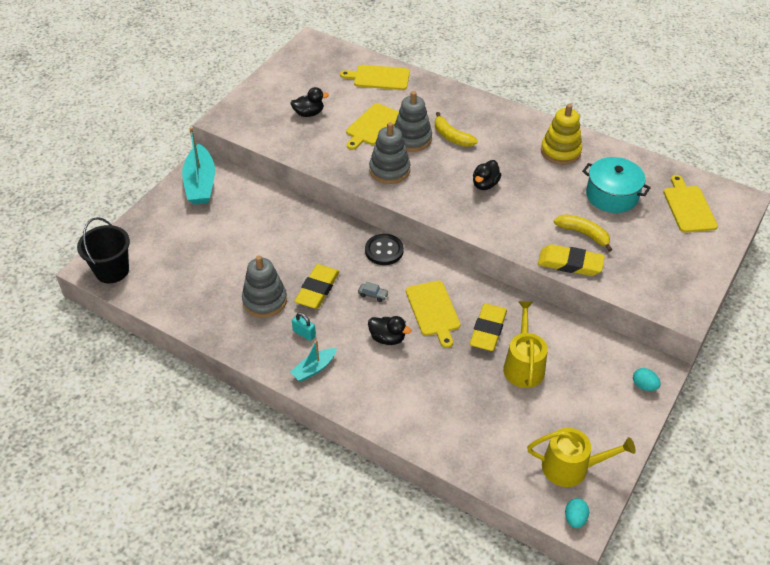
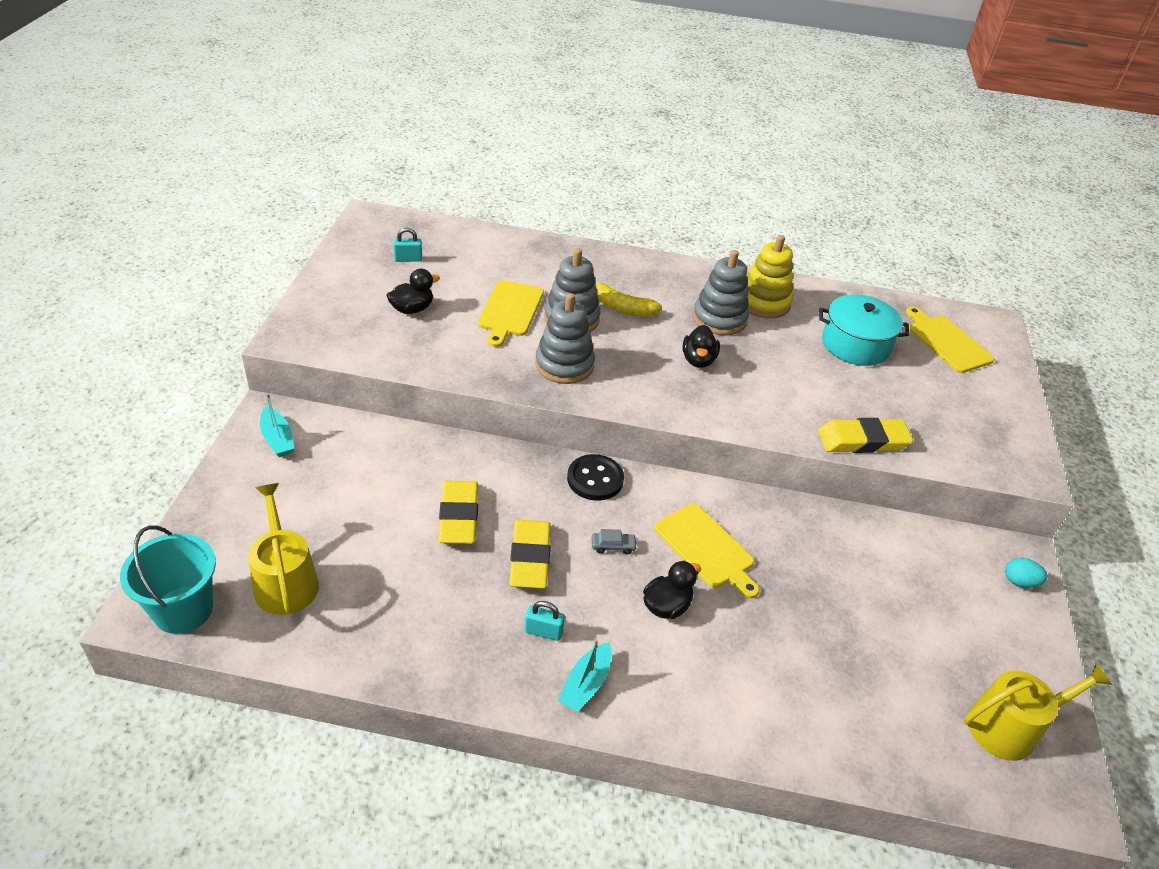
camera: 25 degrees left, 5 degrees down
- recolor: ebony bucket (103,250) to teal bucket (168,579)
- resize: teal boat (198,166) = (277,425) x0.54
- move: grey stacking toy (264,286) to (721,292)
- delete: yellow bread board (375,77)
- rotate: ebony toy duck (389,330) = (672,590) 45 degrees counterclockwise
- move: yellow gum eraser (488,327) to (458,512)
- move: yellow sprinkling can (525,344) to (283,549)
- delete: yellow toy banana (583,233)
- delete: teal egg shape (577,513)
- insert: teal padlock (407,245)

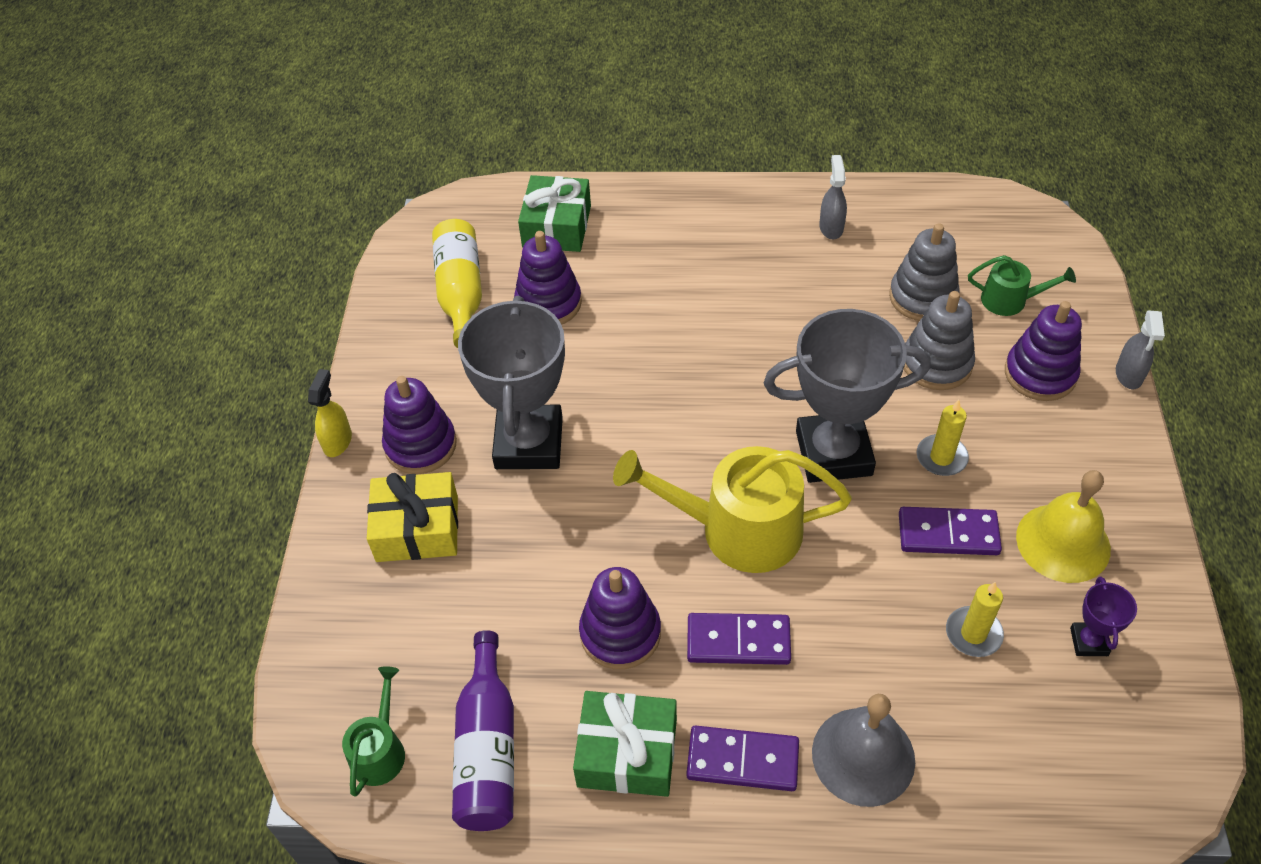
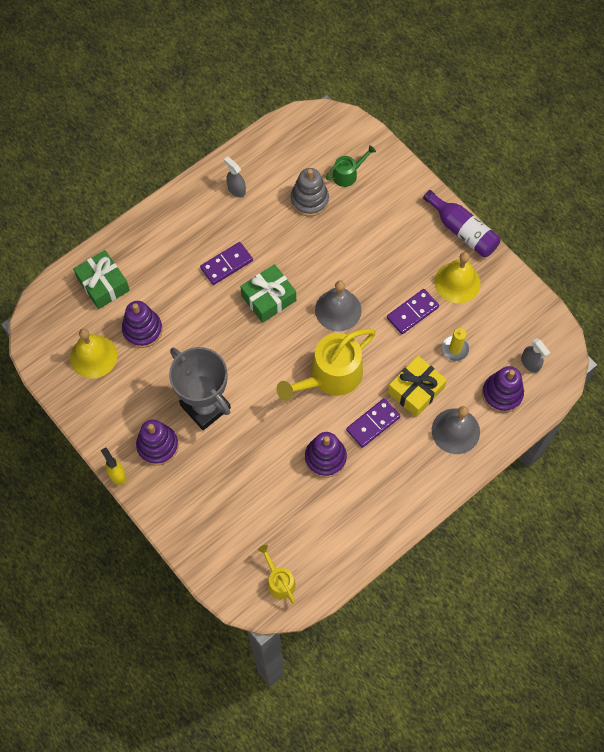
camera: 45 degrees left, 15 degrees up
- recolor: leaf-green sprinkling can (373,731) to yellow sprinkling can (277,574)
- move: yellow present (412,517) to (417,386)
- replace: yellow drink bottle (457,283) to yellow hand bell (94,353)
- move: royal purple drink bottle (483,730) to (462,223)
- move: leaf-green present (625,744) to (268,293)
- move: royal purple domino (742,758) to (226,263)
- replace: grey prize cup (847,396) to grey hand bell (338,306)
- delete: grey stacking toy (939,340)
- delete: yellow pillar candle (943,438)
- move: royal purple stacking toy (1043,351) to (503,389)
- delete: royal purple prize cup (1103,616)
- move: grey sprayer (1140,350) to (535,355)

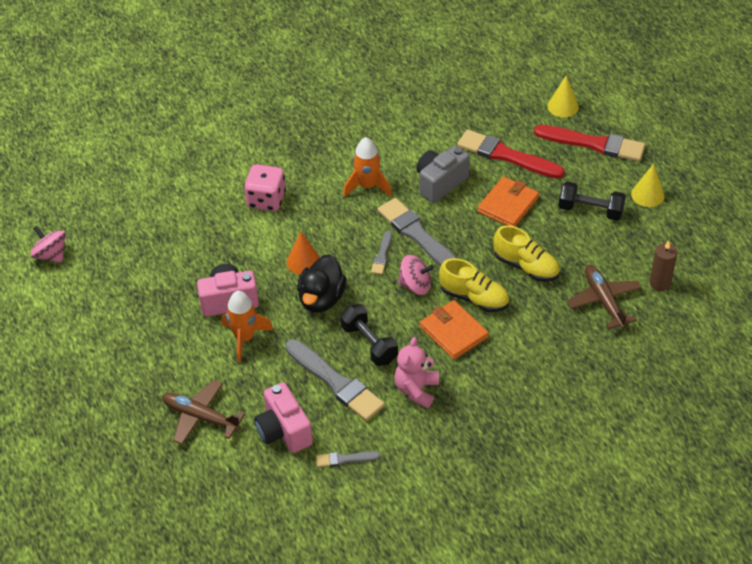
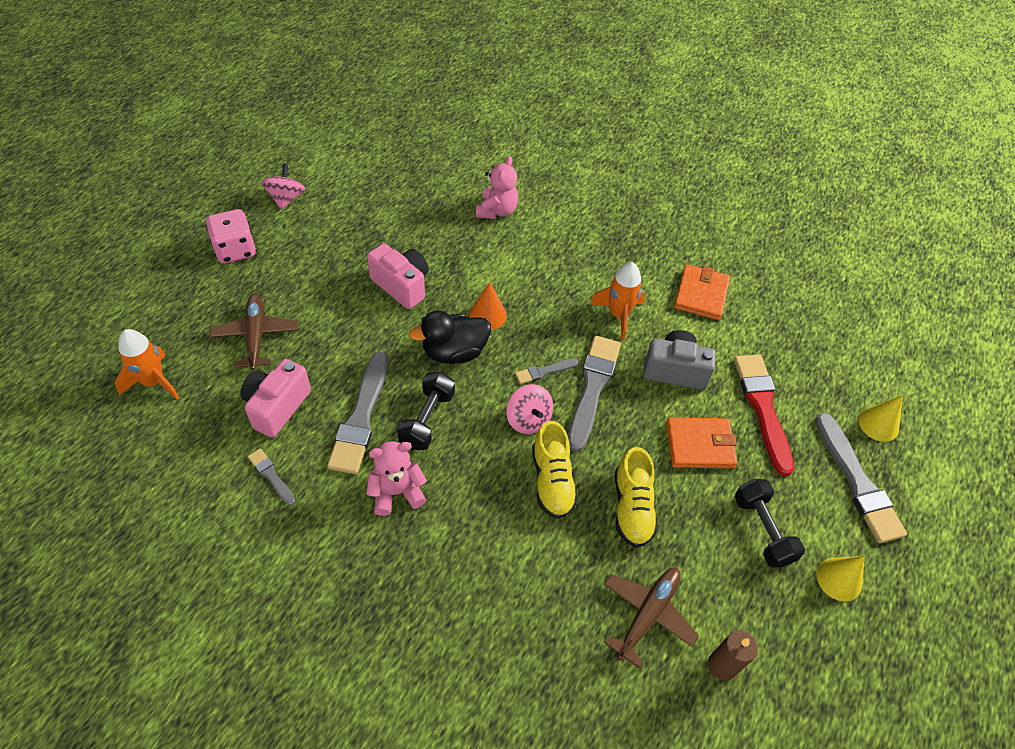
camera: 50 degrees right, 5 degrees up
- move: rose-pink whirligig (48,244) to (283,187)
- move: orange spaceship (247,327) to (147,364)
- move: rose-pink die (265,187) to (231,236)
- move: orange billfold (454,330) to (702,292)
- recolor: red paintbrush (589,143) to grey paintbrush (861,478)
- insert: rose-pink stuffed bear (497,187)

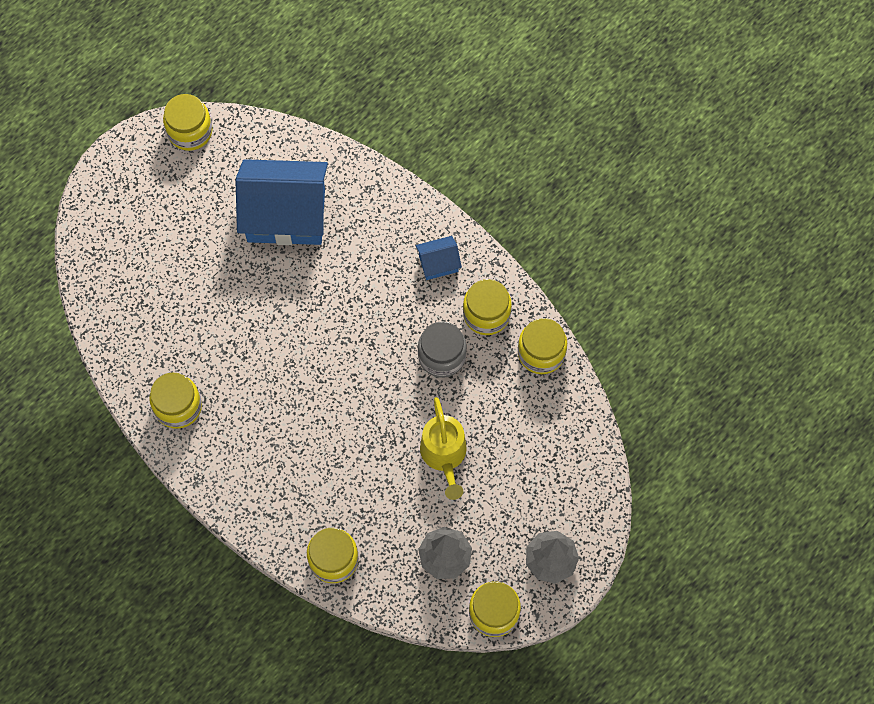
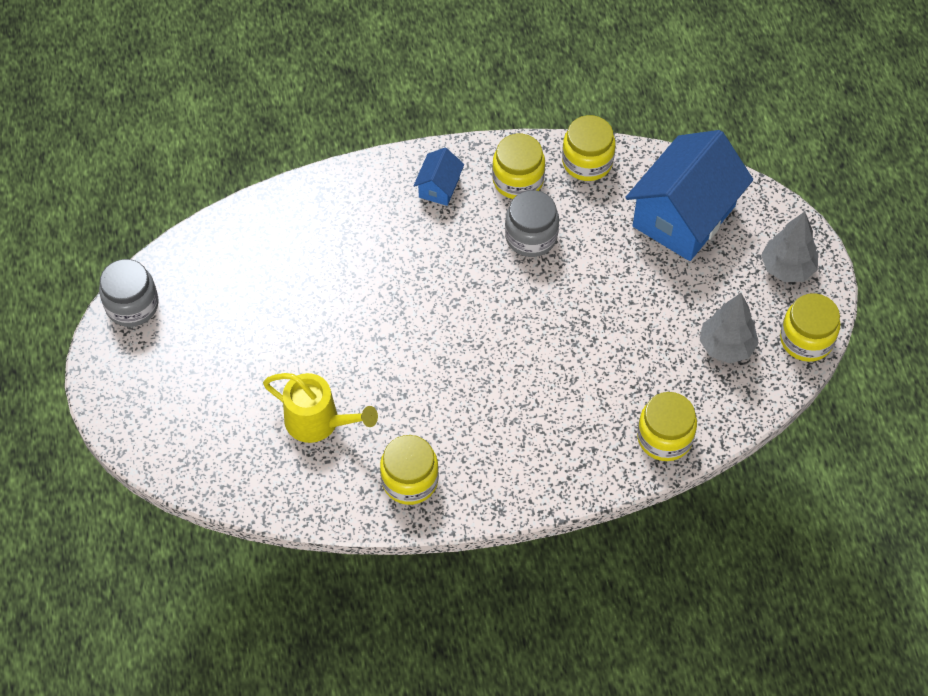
camera: 55 degrees left, 10 degrees down
- recolor: yellow jar (188,122) to grey jar (129,293)
- move: royal blue toy house (282,202) to (689,195)
- move: yellow sprinkling can (443,448) to (320,408)

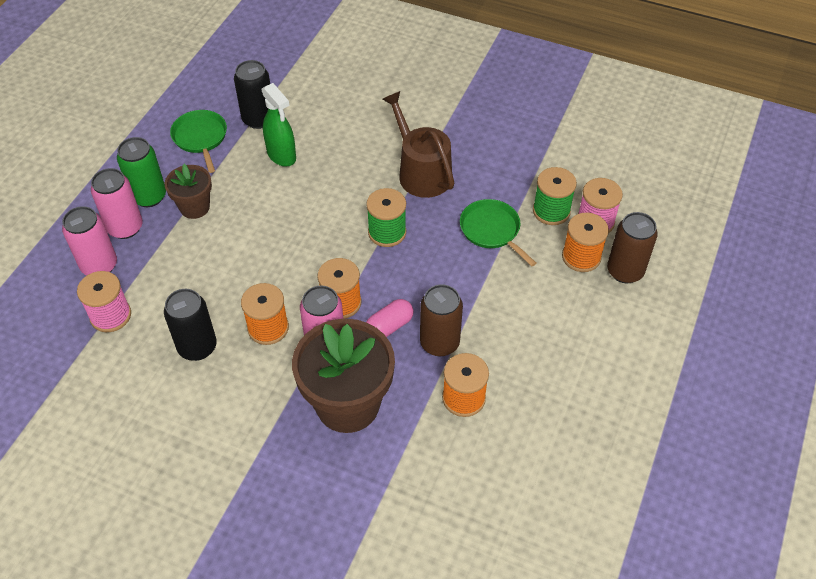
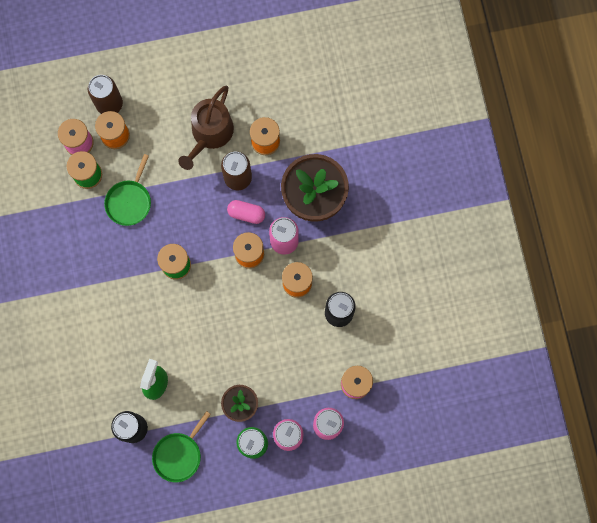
camera: 125 degrees left, 25 degrees up
- move: russet sprinkling can (418,144) to (206,128)

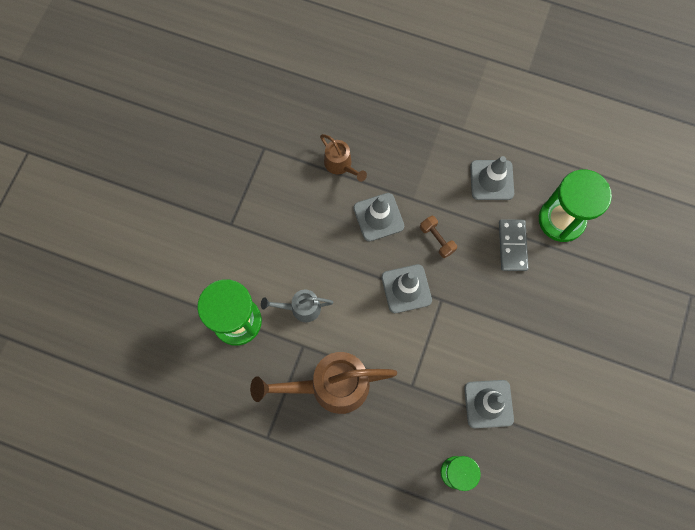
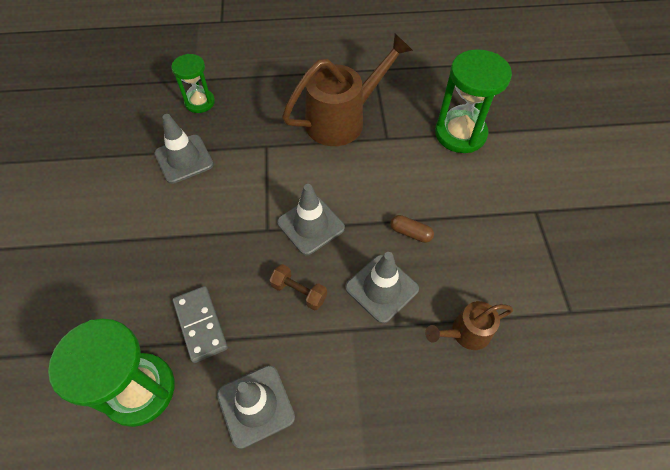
camera: 155 degrees right, 15 degrees down
- delete: grey sprinkling can (297,306)
- rotate: russet sprinkling can (343,158) = (469,325) 45 degrees counterclockwise
- insert: russet pill (412,229)

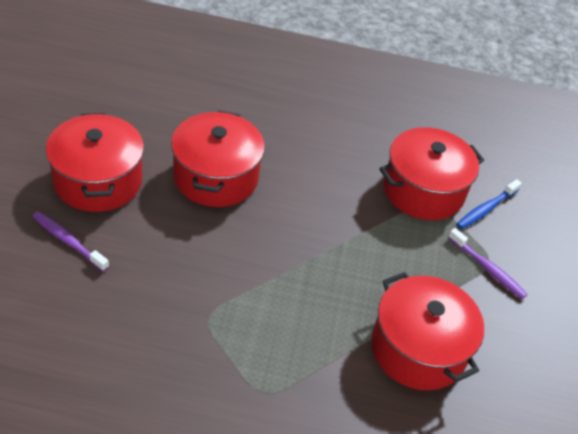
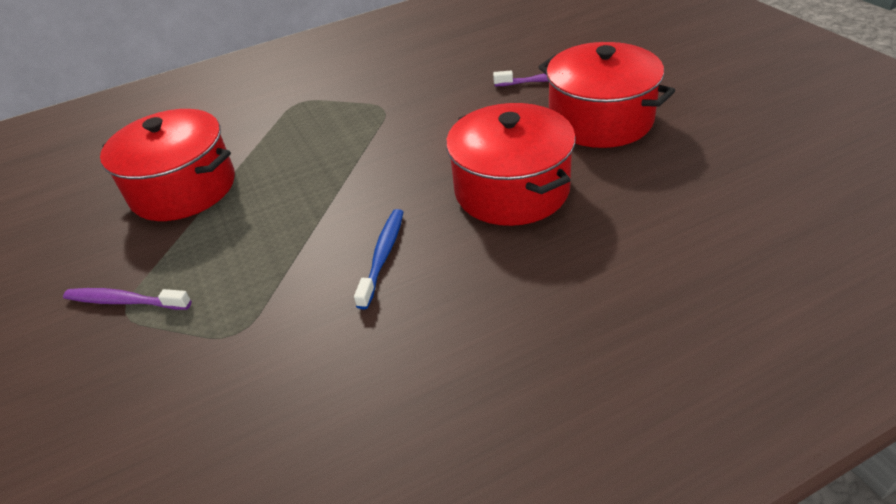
camera: 155 degrees right, 5 degrees down
- delete: red pot (431,173)
- move: royal blue tooth brush (489,204) to (378,259)

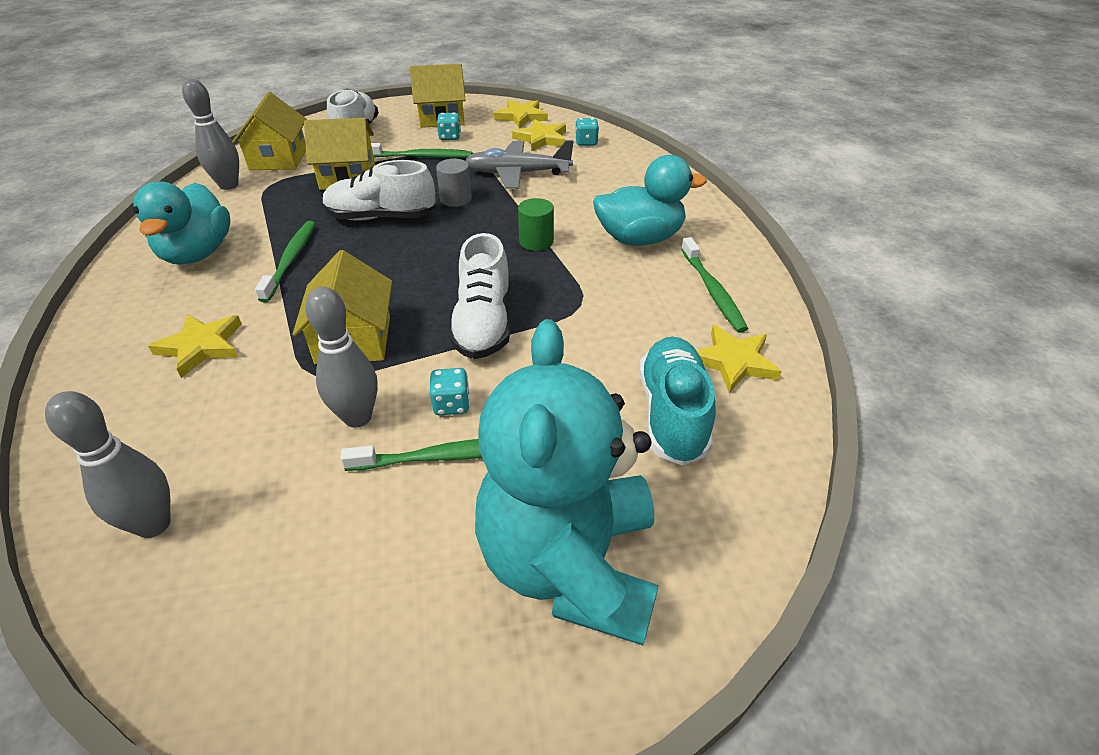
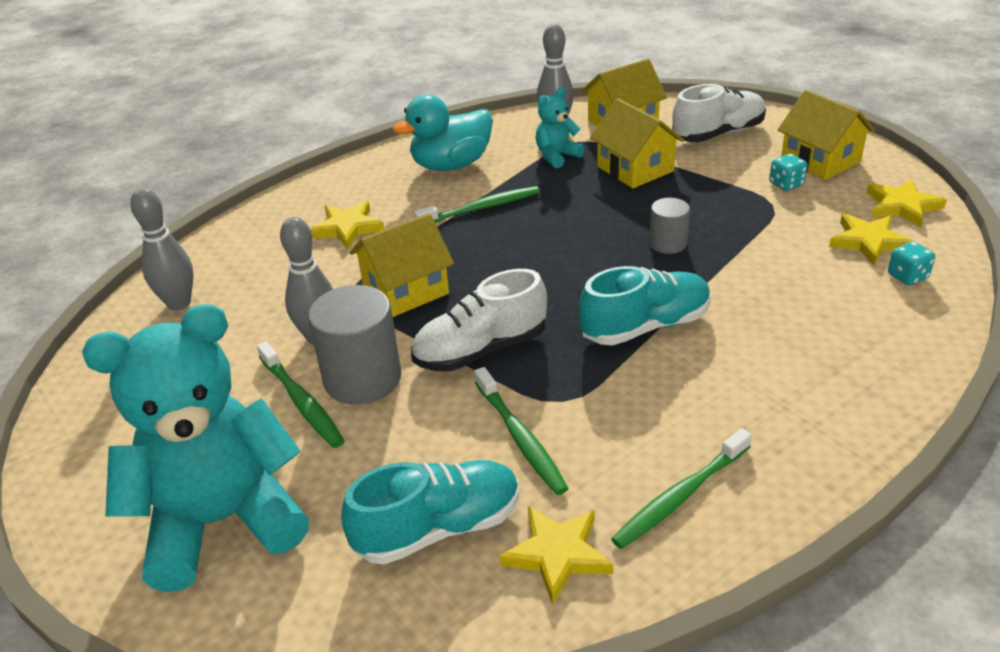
camera: 65 degrees right, 5 degrees down
- delete: white lace-up shoe (379,190)
- move: leaf-green tooth brush (421,150) to (521,431)
- replace: teal die (450,392) to grey cylinder (354,344)
- delete: grey aeroplane (519,164)
- replace: leaf-green cylinder (536,224) to teal lace-up shoe (645,305)
- delete: teal toy duck (650,200)
- insert: teal stuffed bear (560,128)

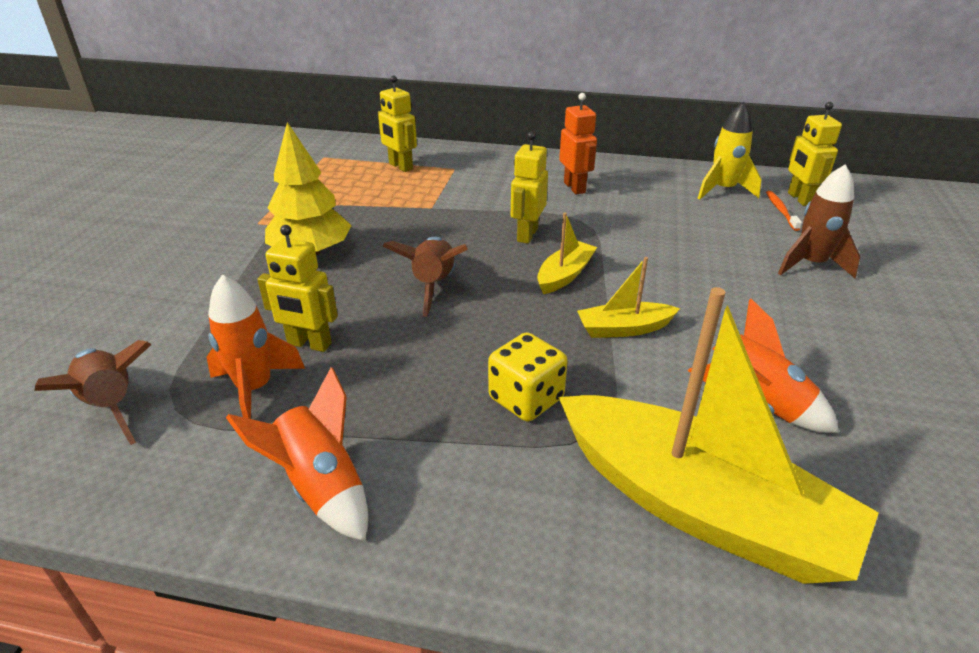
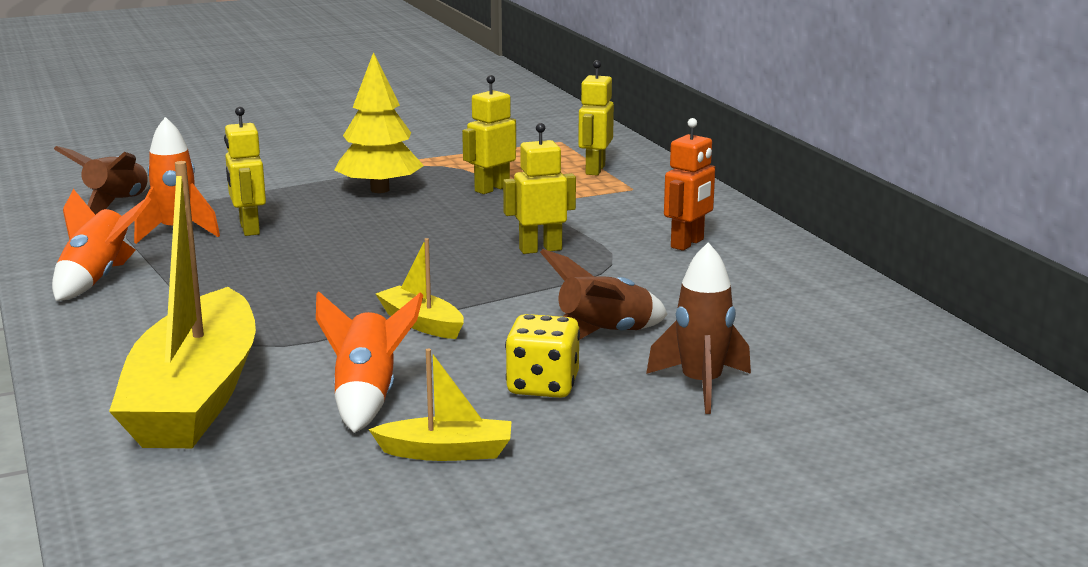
camera: 55 degrees right, 15 degrees down
- move: russet spaceship (425,277) to (604,294)
- move: yellow die (528,377) to (542,356)
- move: yellow boat (567,253) to (440,405)
- delete: yellow spaceship (729,151)
- delete: orange tooth brush (784,211)
- move: yellow robot (815,154) to (489,134)

